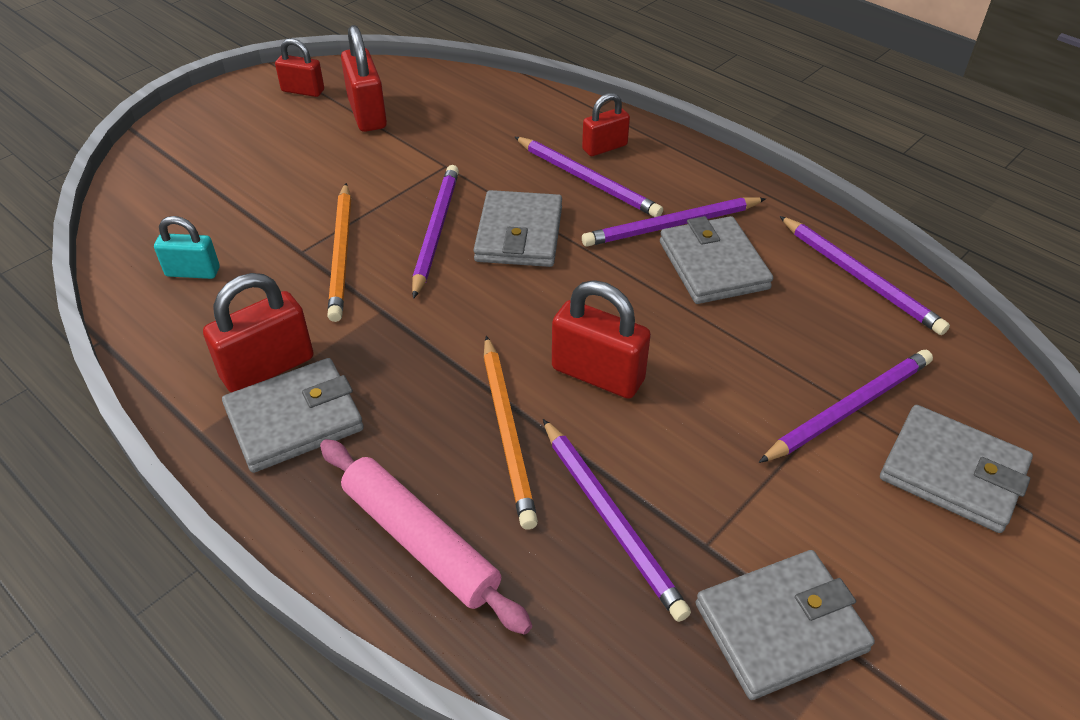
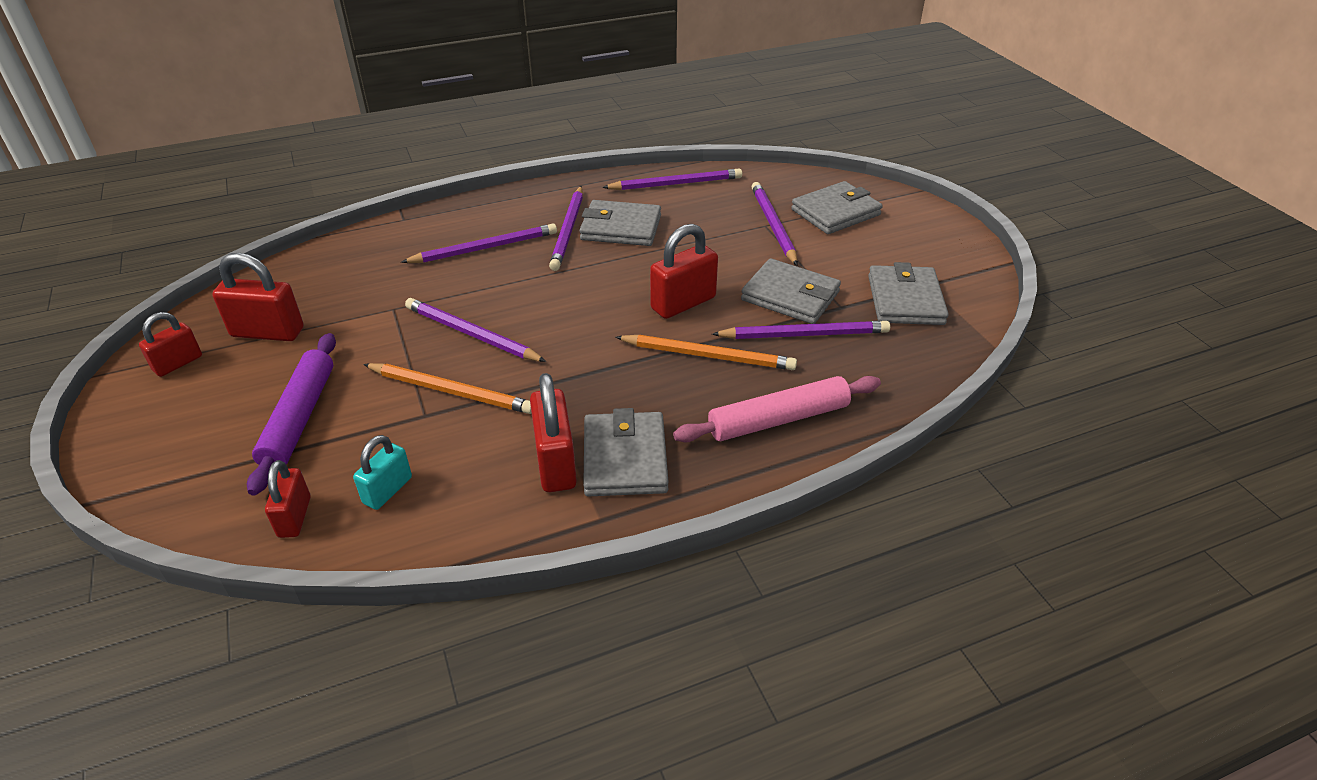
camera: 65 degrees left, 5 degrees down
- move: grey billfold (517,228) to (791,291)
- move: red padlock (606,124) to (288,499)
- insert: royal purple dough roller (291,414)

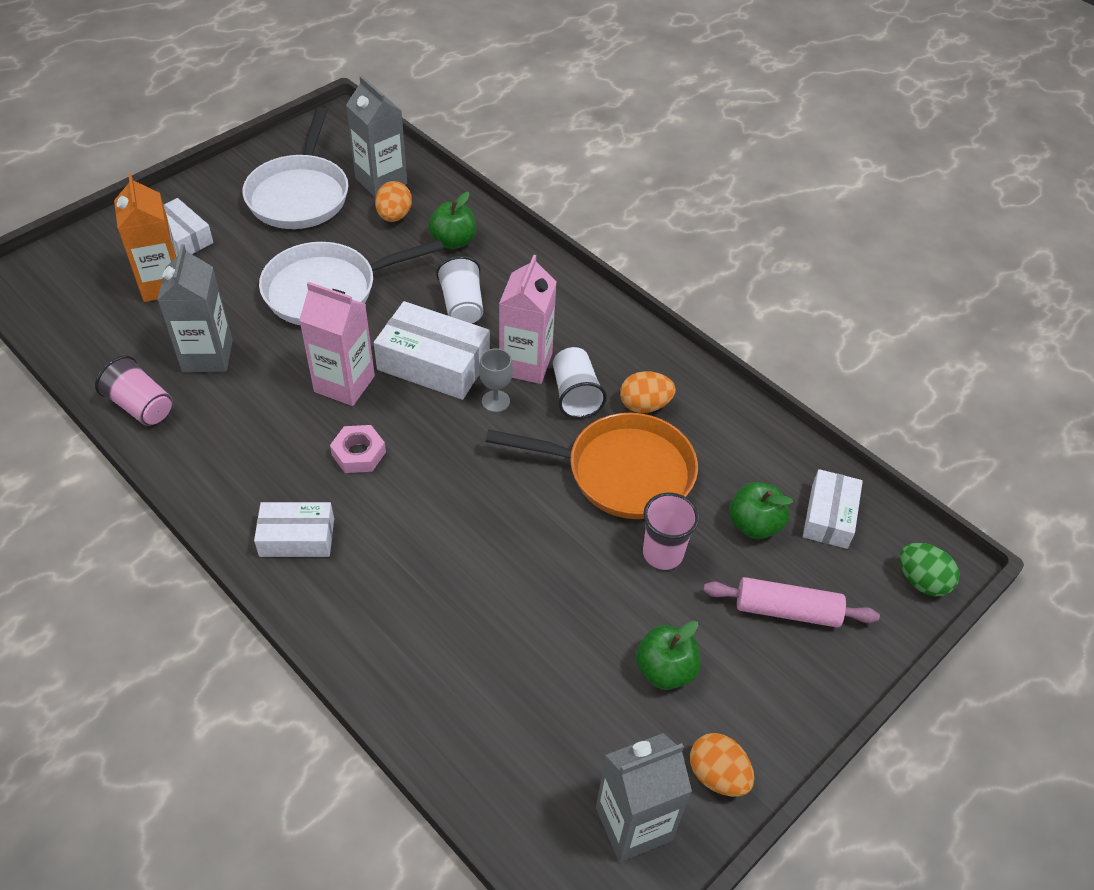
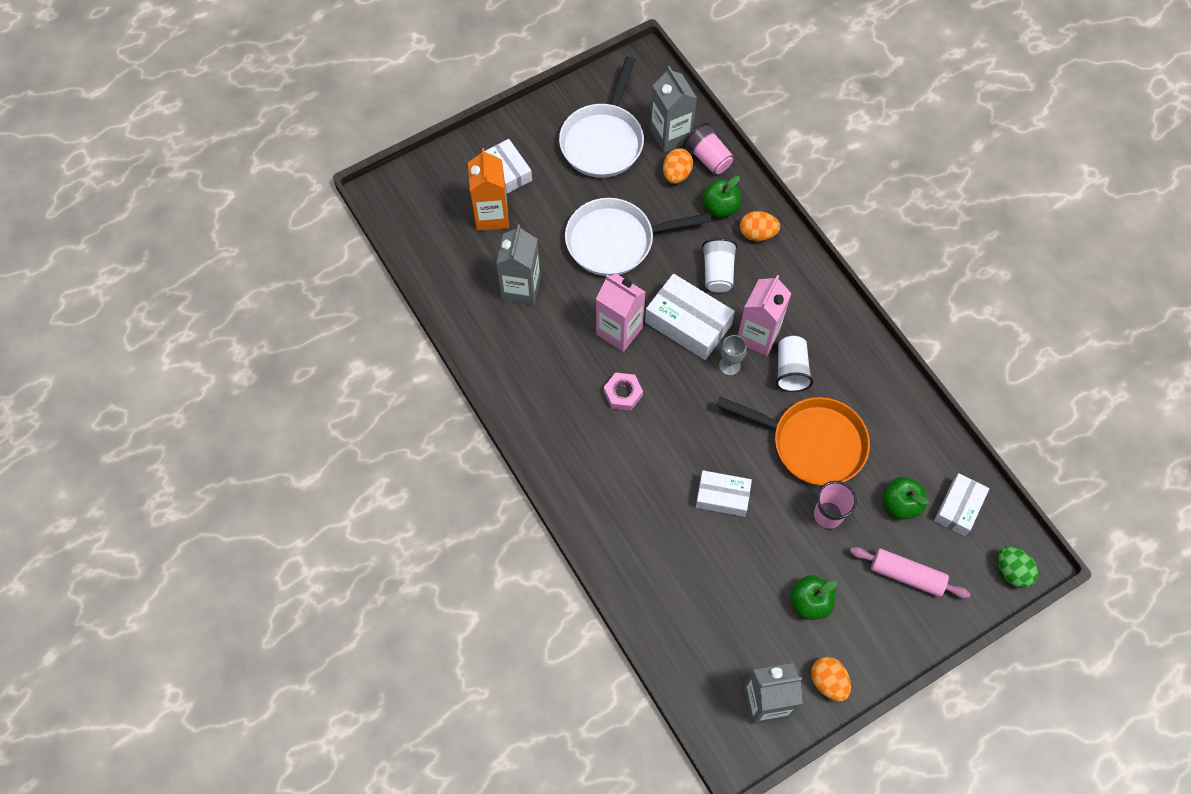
camera: 15 degrees right, 15 degrees up
- move: rose-pink tumbler (133,390) to (708,149)
- move: white parcel (294,529) to (724,493)
- move: orange egg shape (648,392) to (760,226)

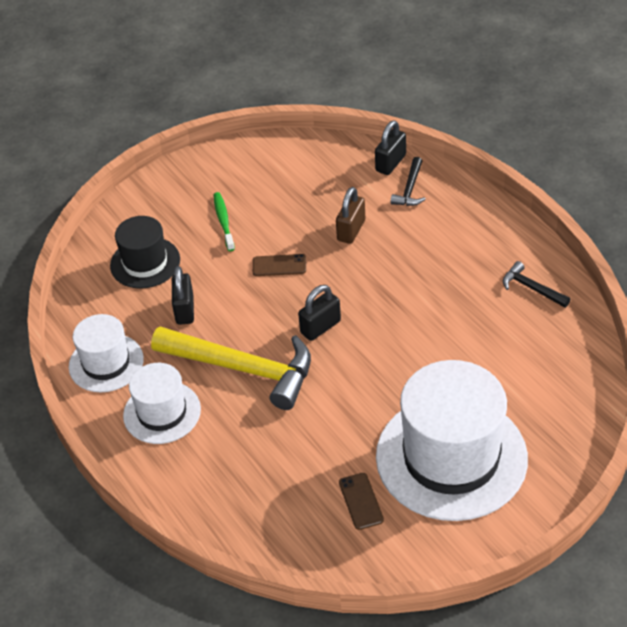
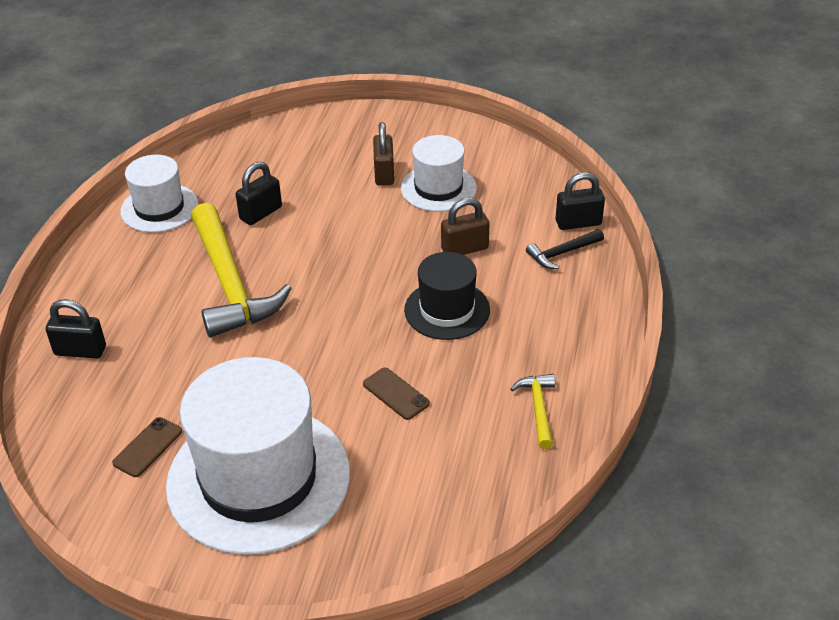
camera: 45 degrees right, 5 degrees down
- move: ebony top hat (145,252) to (447,296)
- move: white top hat (162,403) to (439,173)
- replace: leaf-green tooth brush (224,221) to russet padlock (383,154)
- move: russet phone (279,265) to (396,394)
- move: ebony padlock (319,313) to (76,329)
- recolor: ebony hammer (537,284) to yellow hammer (533,411)

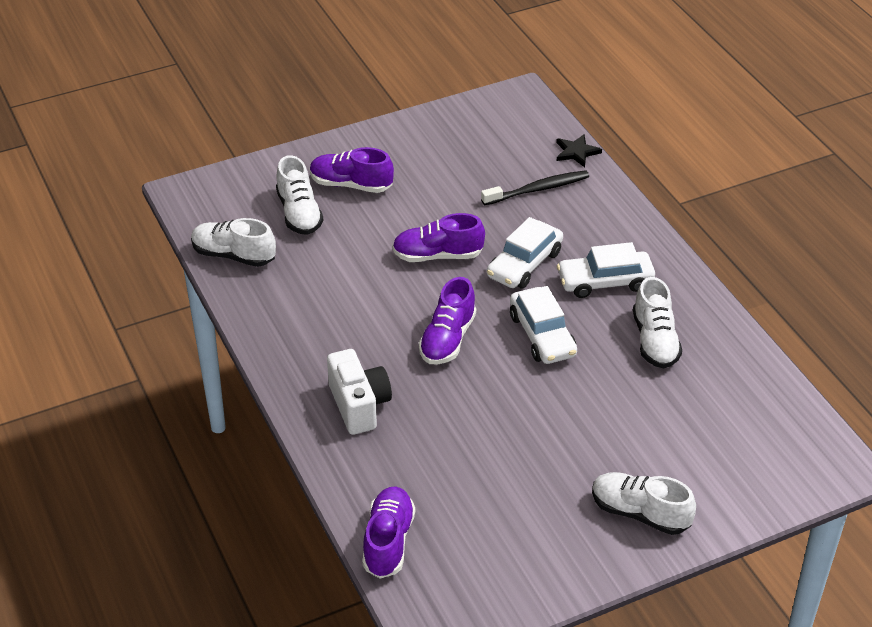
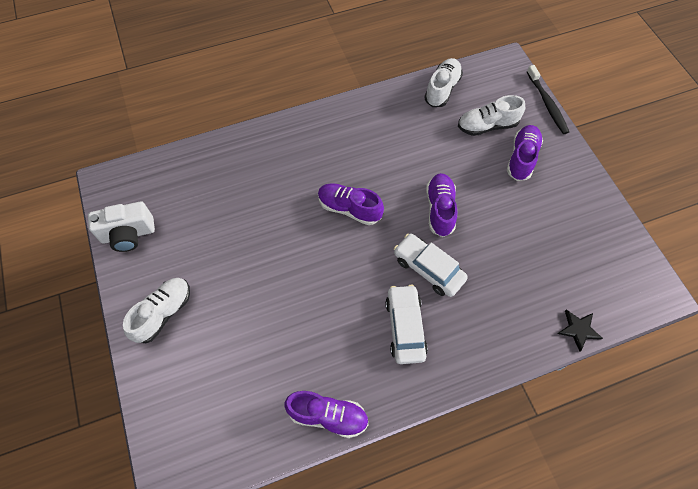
camera: 95 degrees right, 20 degrees up
- move: white compact camera (359,392) to (121,227)
- move: royal purple lace-up shoe (388,532) to (327,414)
- move: ebony tooth brush (535,187) to (548,99)
- delete: white car (543,325)
- delete: white lace-up shoe (657,322)

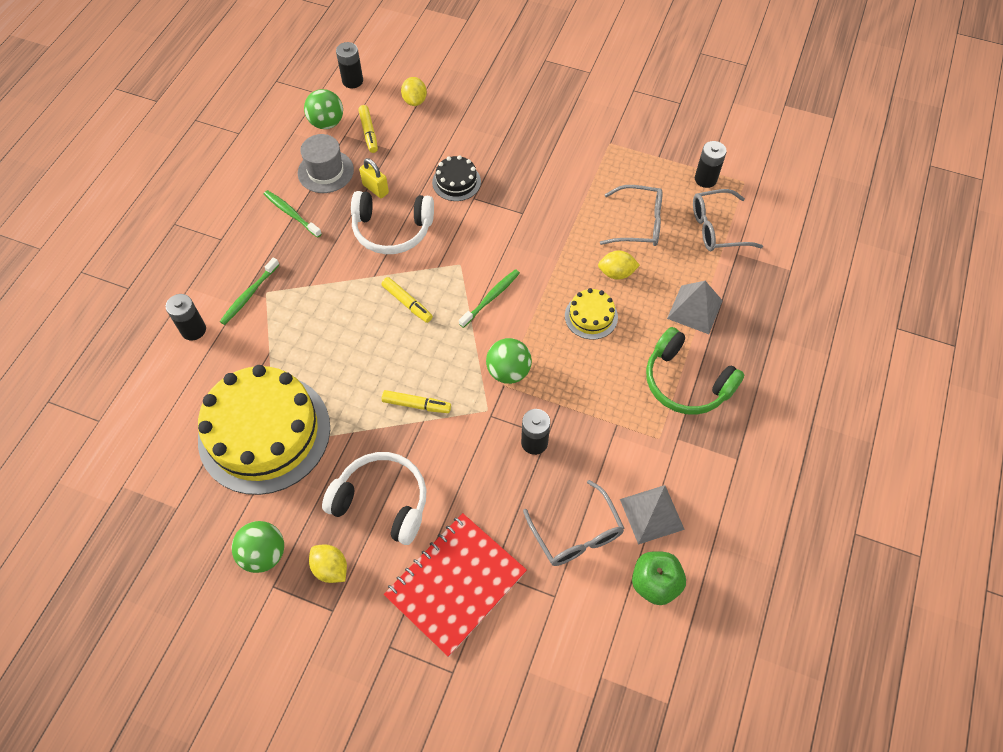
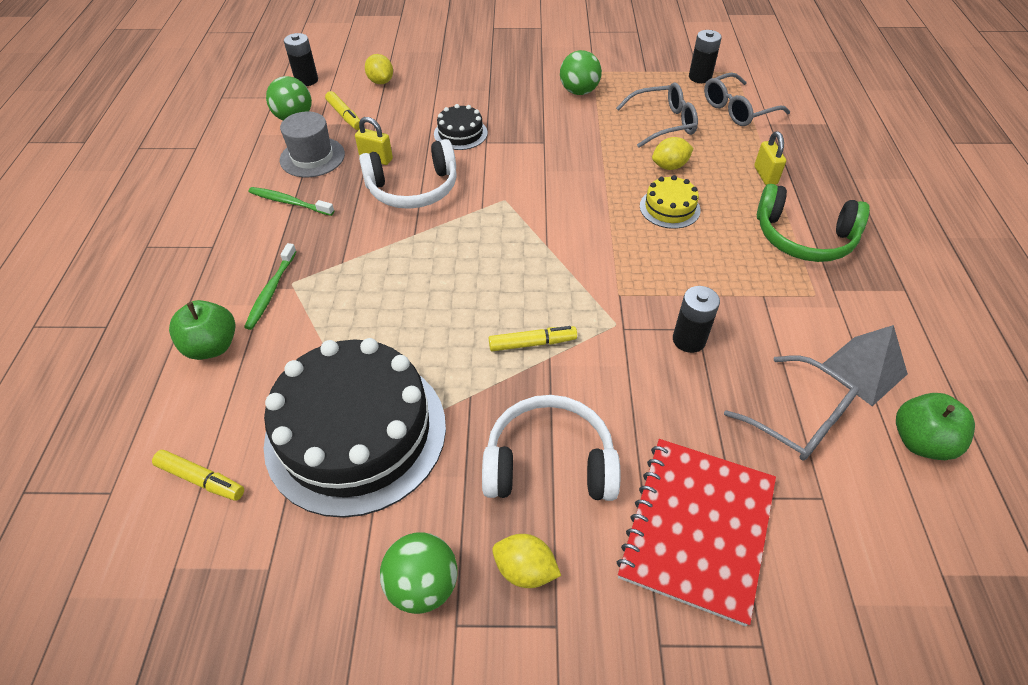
camera: 20 degrees left, 10 degrees down
- replace: ebony AA battery (186,317) to leaf-green apple (202,330)
- recolor: yellow layer cake (264,430) to ebony layer cake (355,428)
- move: yellow marker (407,300) to (198,475)
- delete: leaf-green tooth brush (489,298)
- move: leaf-green sphere (509,361) to (581,72)
- replace: grey pyramid (695,307) to yellow padlock (770,158)

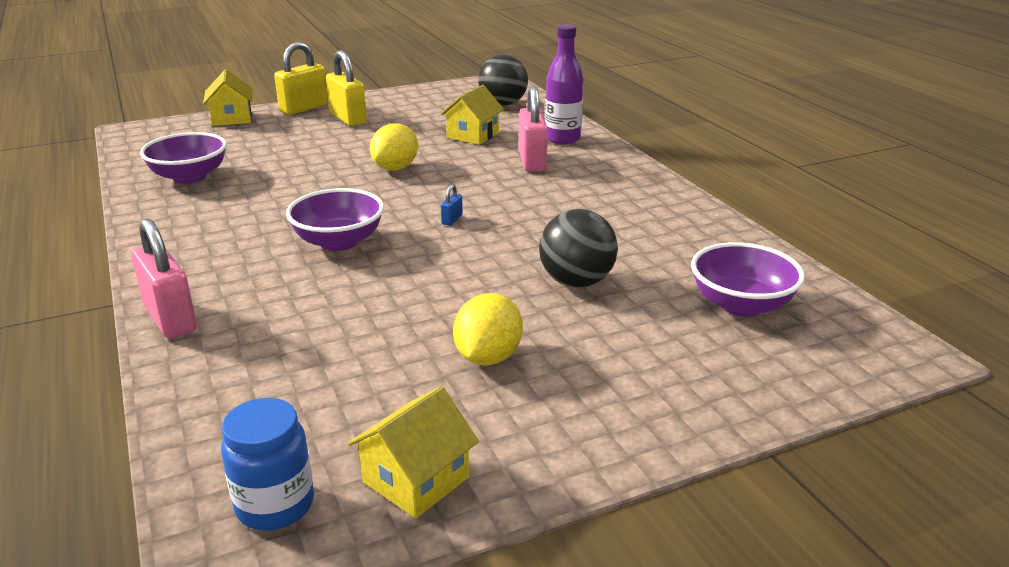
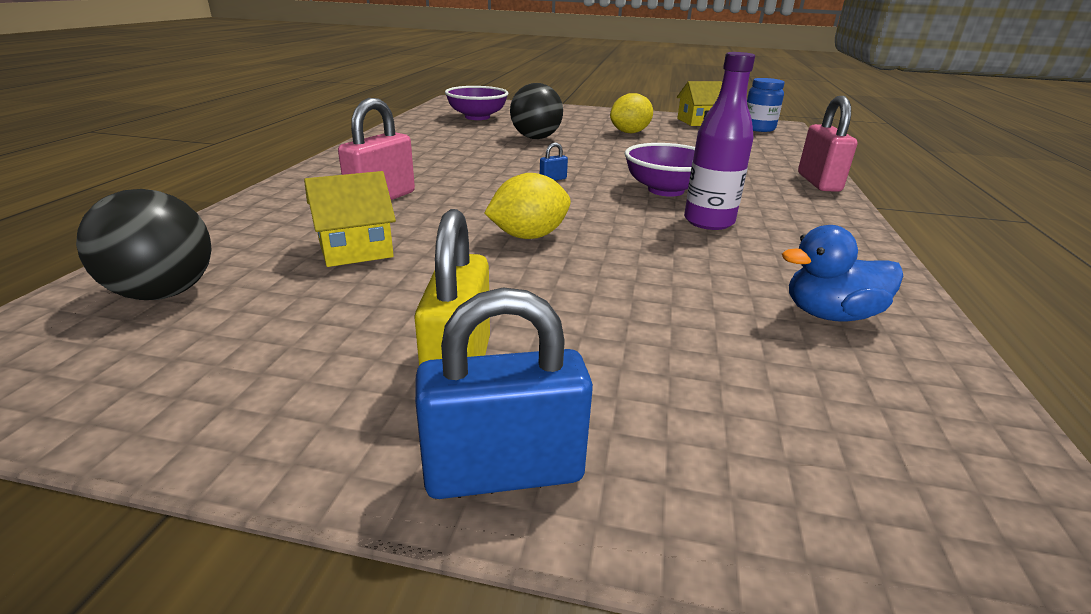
camera: 145 degrees left, 0 degrees up
- replace: royal purple serving bowl (183,158) to royal blue toy duck (842,273)
- delete: yellow toy house (227,98)
- recolor: yellow padlock (301,78) to royal blue padlock (504,393)
- move: royal purple drink bottle (564,84) to (719,141)

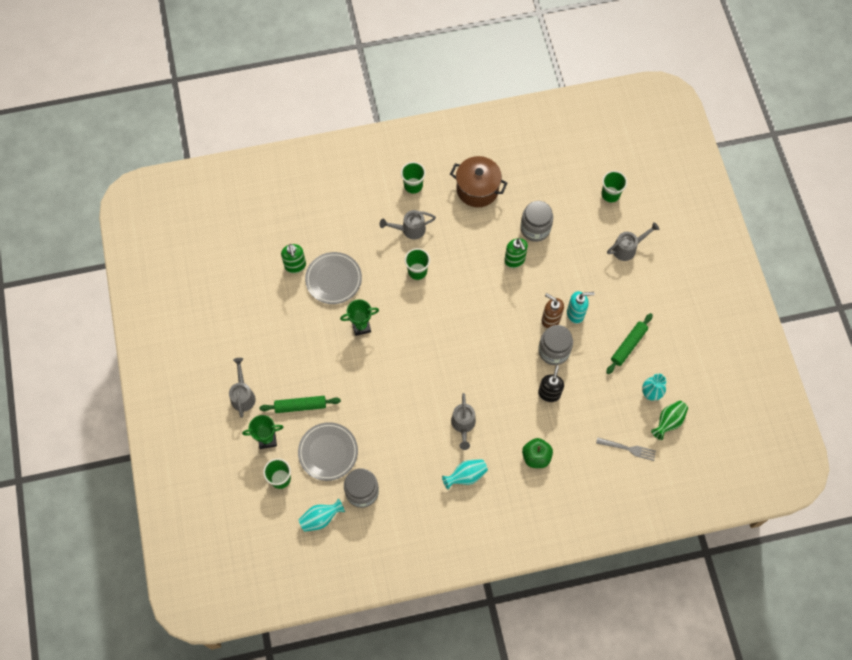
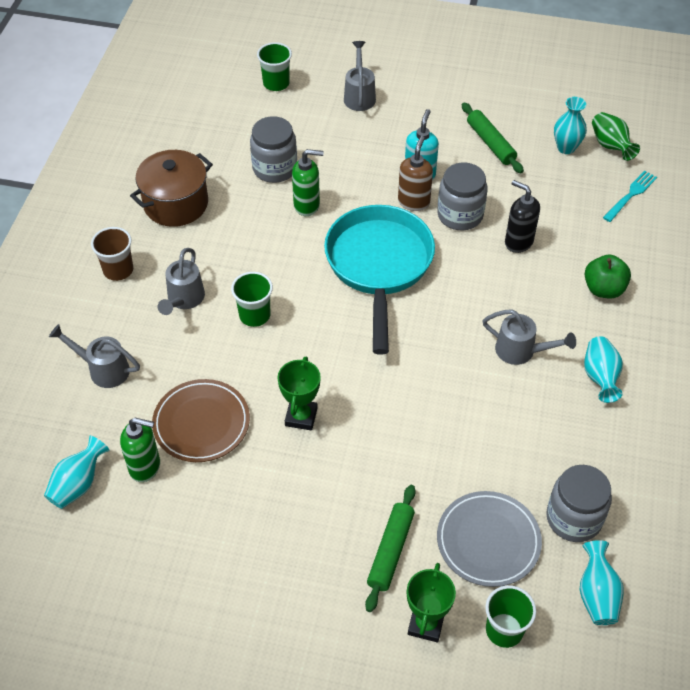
camera: 65 degrees left, 15 degrees down
- move: grey sprinkling can (242,388) to (94,356)
- recolor: grey flat dish (333,278) to russet flat dish (201,420)
- recolor: leaf-green tumbler (413,178) to russet tumbler (112,254)
- rotate: russet soap dispenser (552,311) = (415,173) 135 degrees clockwise
- recolor: grey table fork (626,449) to teal table fork (630,196)
- insert: teal vase (77,472)
- insert: teal pan (379,280)

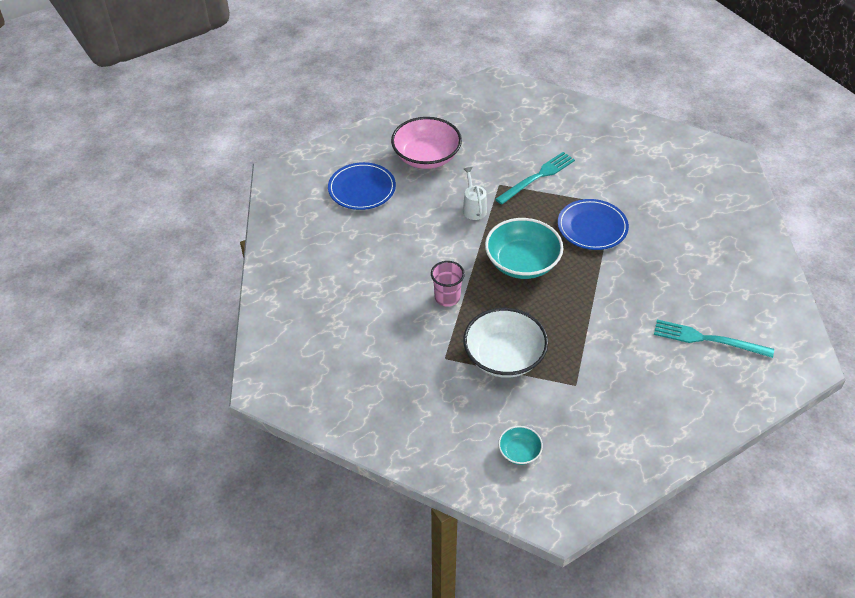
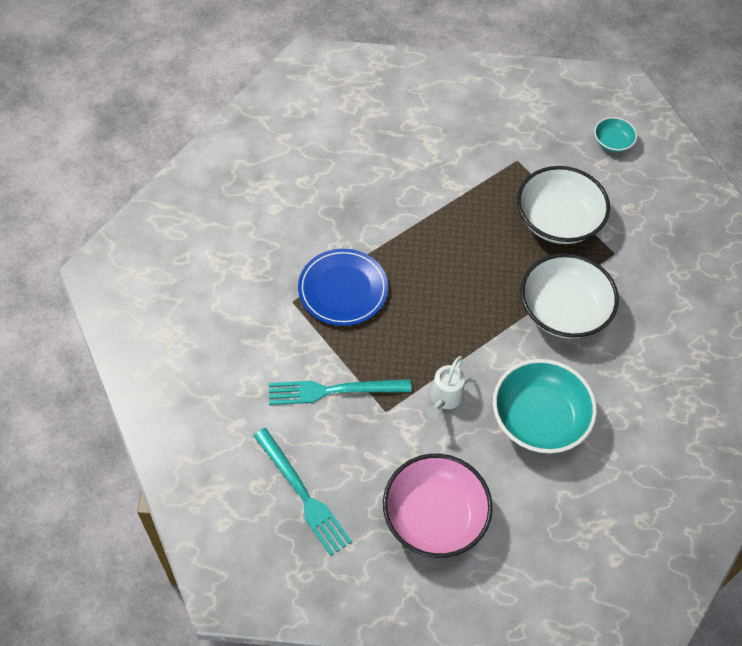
camera: 145 degrees left, 10 degrees up
- delete: royal blue flat dish (362,186)
- replace: rose-pink tumbler (448,284) to white serving bowl (570,296)
- move: teal serving bowl (524,248) to (545,406)
- move: teal table fork (714,339) to (302,492)

